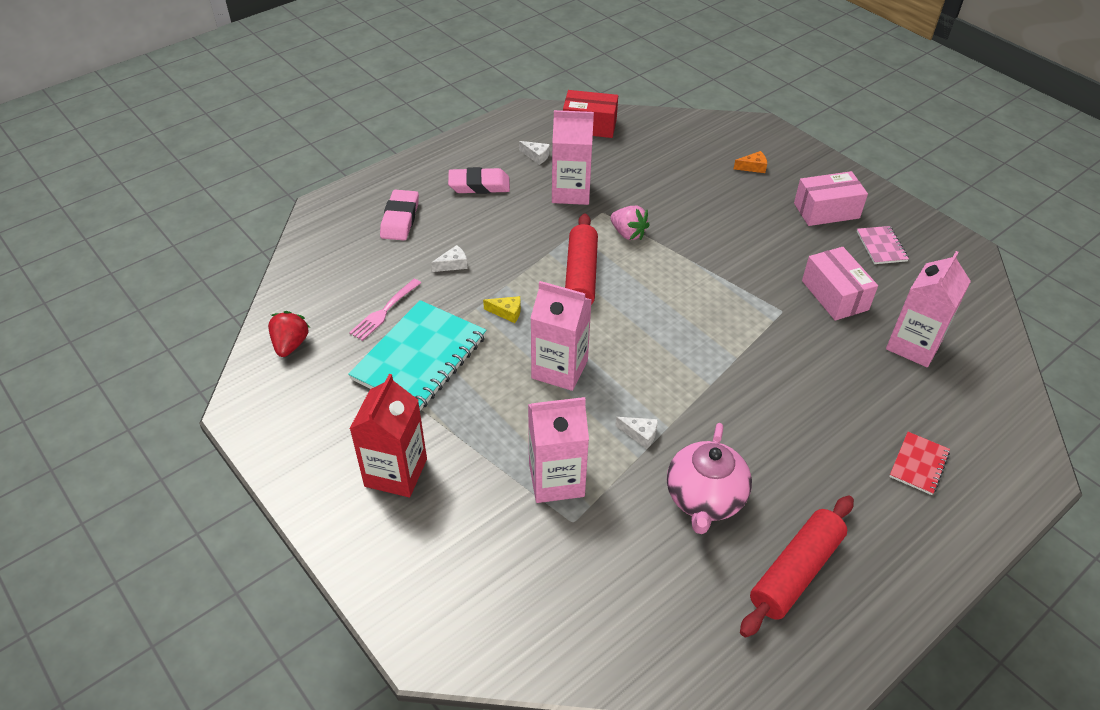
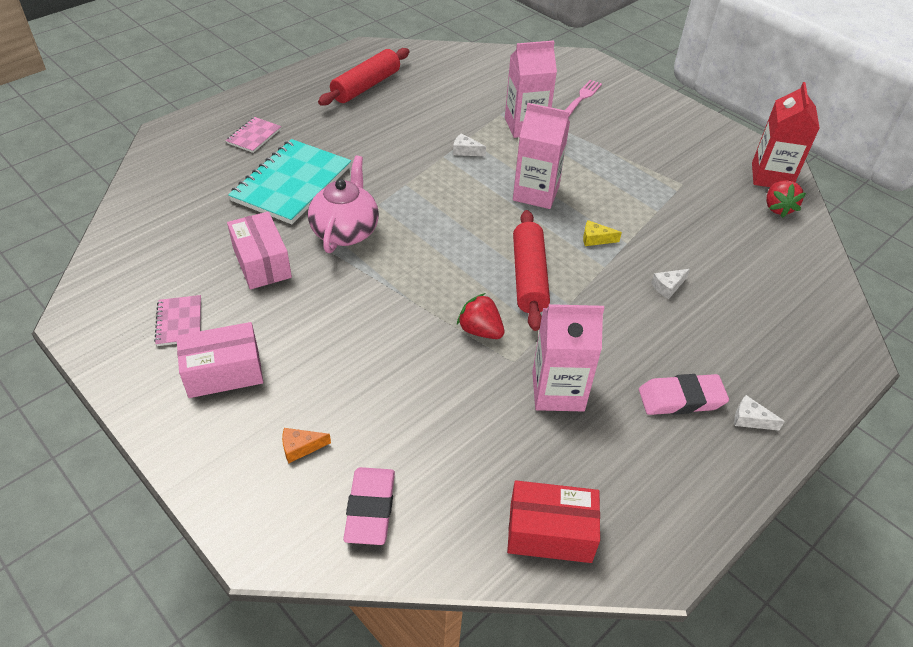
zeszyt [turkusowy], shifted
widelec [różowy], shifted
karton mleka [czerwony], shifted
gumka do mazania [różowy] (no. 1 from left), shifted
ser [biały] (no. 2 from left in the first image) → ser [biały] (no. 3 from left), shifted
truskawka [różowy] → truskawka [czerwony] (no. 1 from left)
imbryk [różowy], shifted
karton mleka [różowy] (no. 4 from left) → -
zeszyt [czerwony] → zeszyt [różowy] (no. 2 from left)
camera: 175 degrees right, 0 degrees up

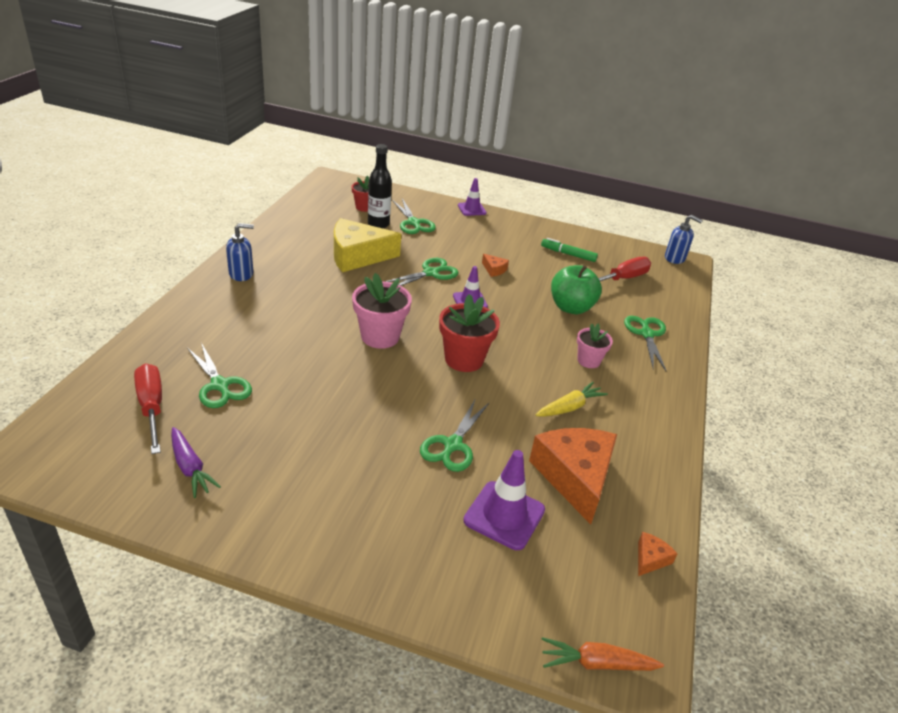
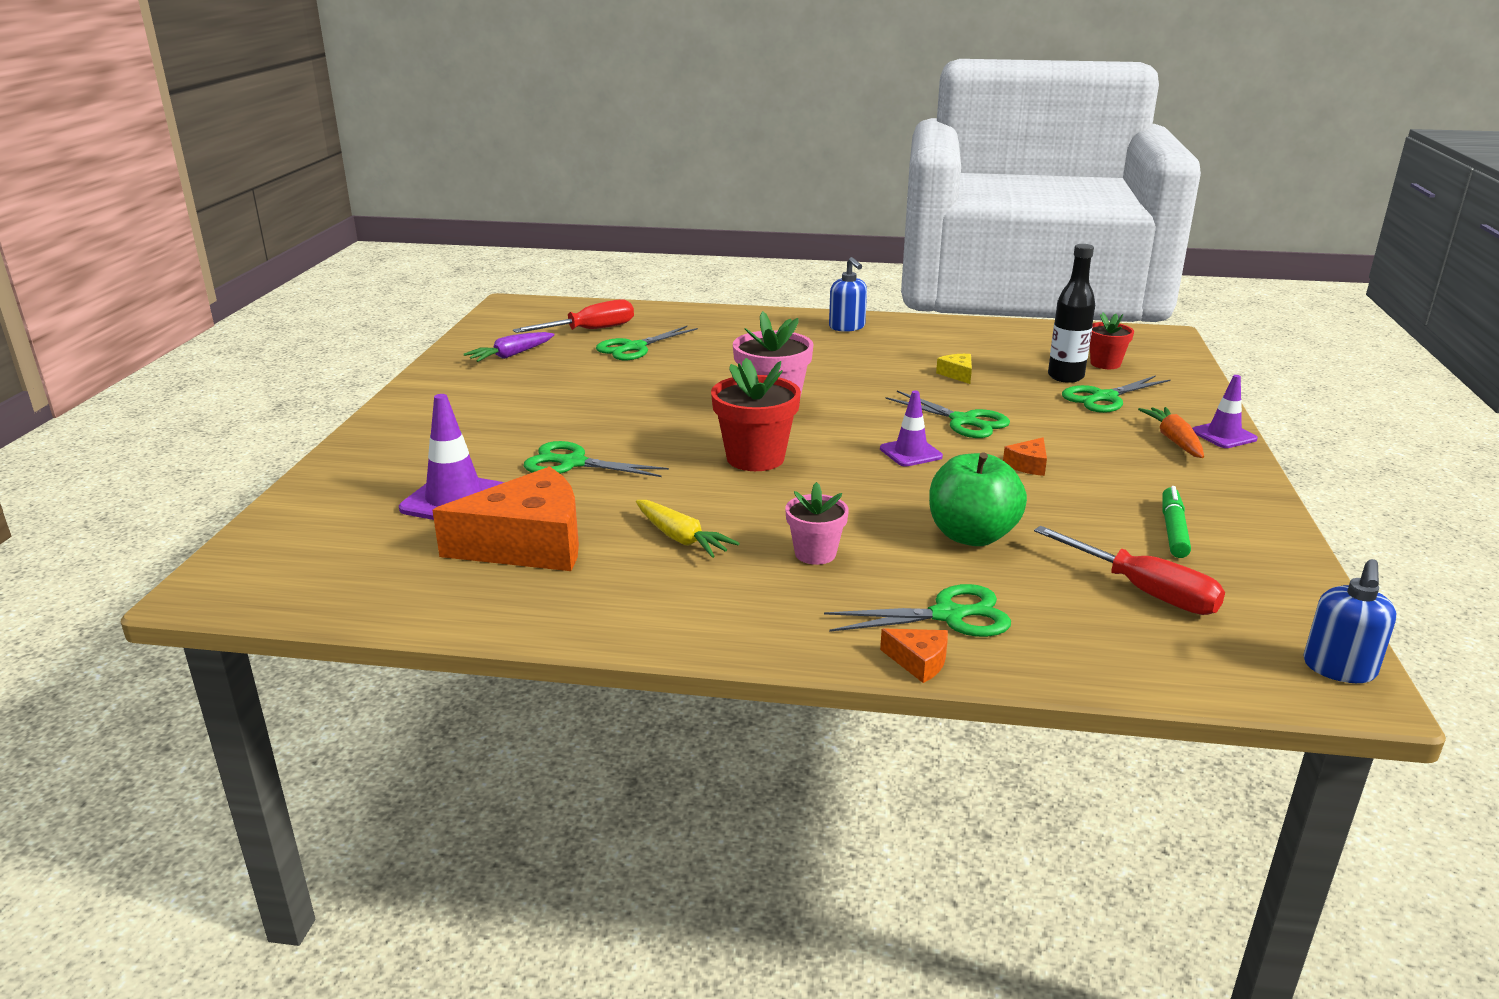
ser [żółty], x0.41
marchewka [pomarańczowy], shifted
ser [pomarańczowy] (no. 3 from left in the first image) → ser [pomarańczowy] (no. 2 from left), shifted
camera: 85 degrees right, 10 degrees down

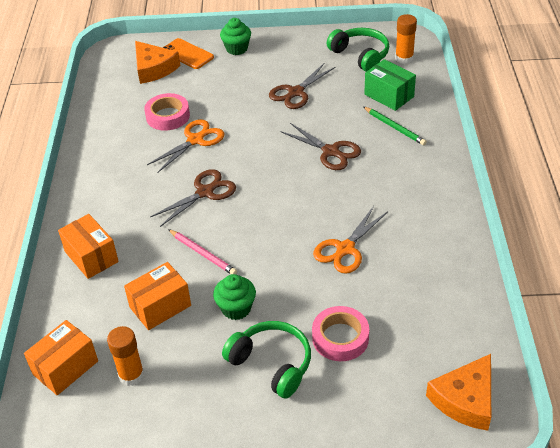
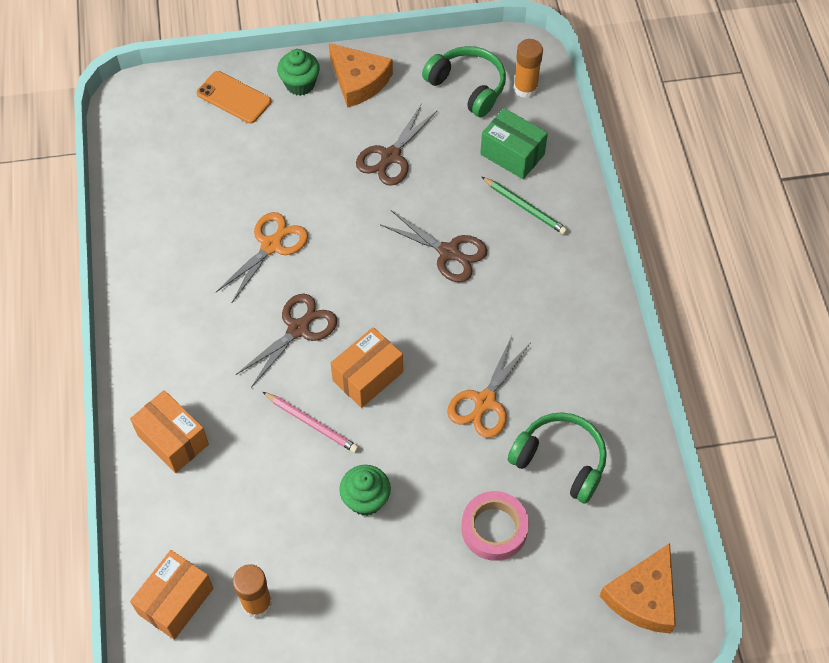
pudełko [pomarańczowy] (no. 3 from left), shifted
ser [pomarańczowy] (no. 1 from left), shifted
taśma klejąca [różowy] (no. 1 from left) → -
słuchawki [zielony] (no. 1 from left in the first image) → słuchawki [zielony] (no. 2 from left), shifted
camera: 10 degrees left, 15 degrees up

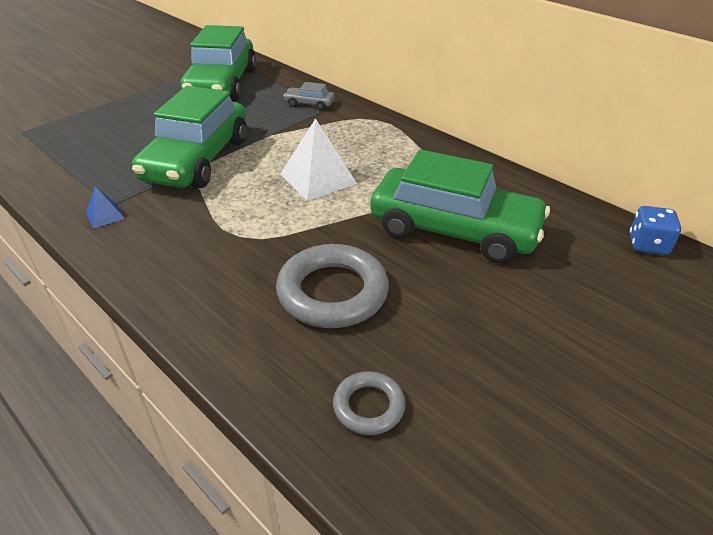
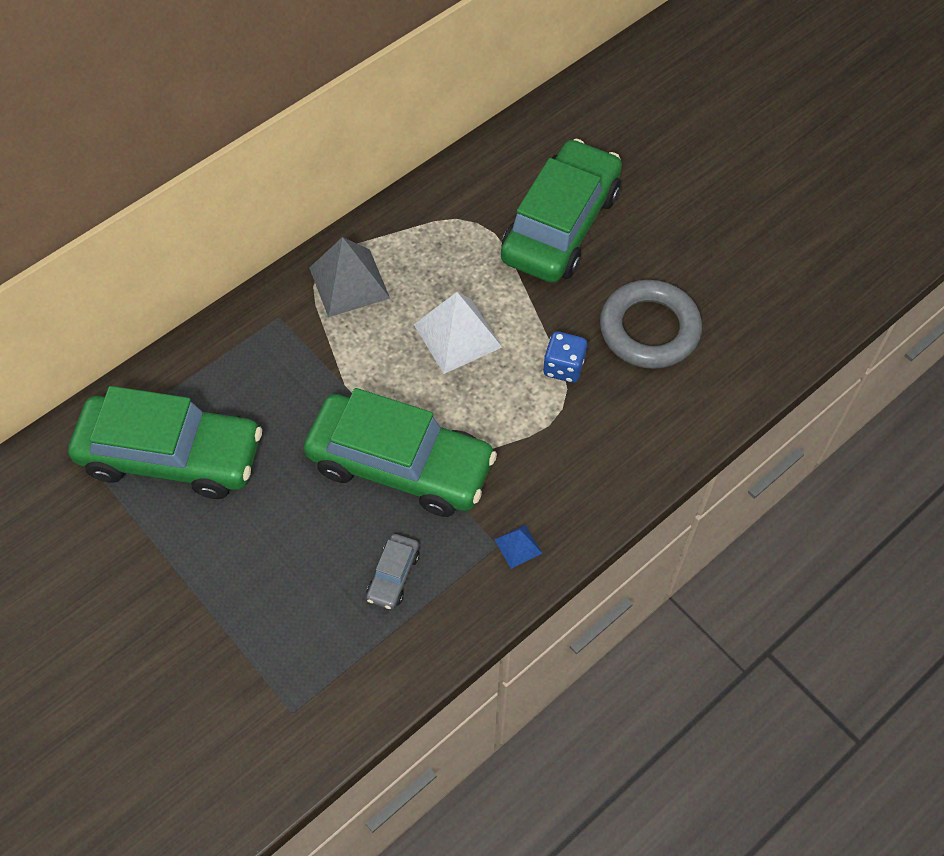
samochód [szary], shifted
pierścień [szary] (no. 2 from left) → -
kostka do gry [niebieski], shifted
- → piramida [szary]
camera: 85 degrees left, 20 degrees up

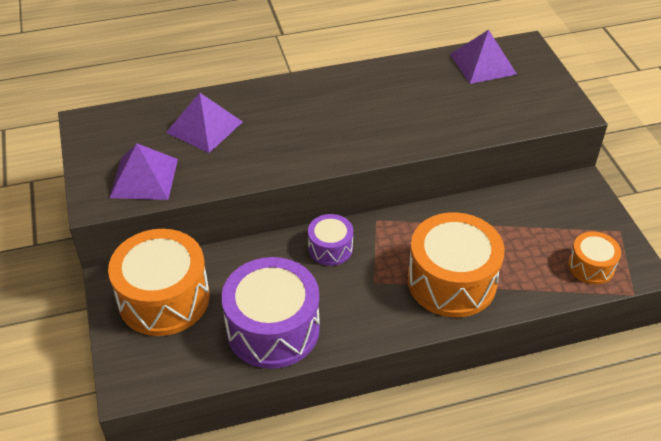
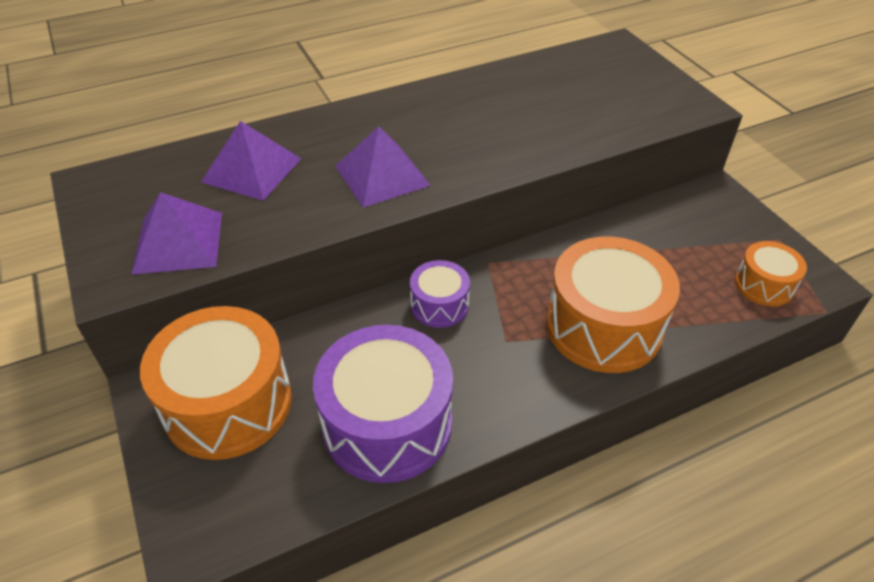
piramida [fioletowy] (no. 3 from left), shifted
camera: 10 degrees left, 0 degrees up

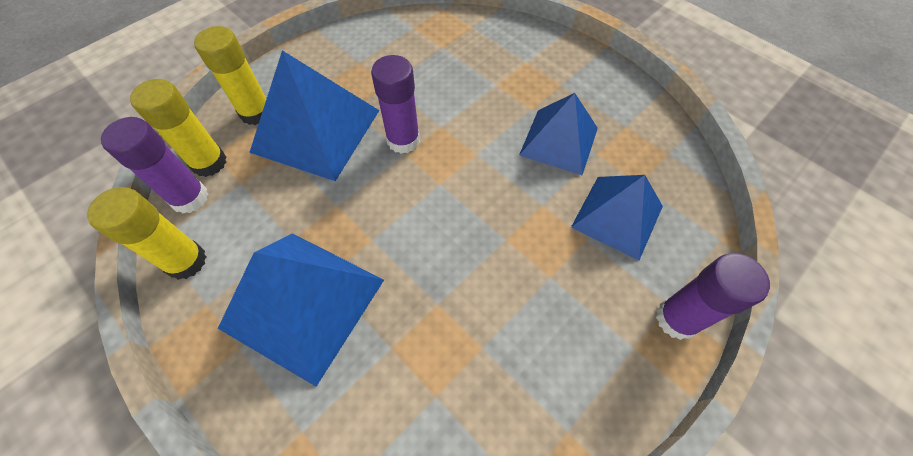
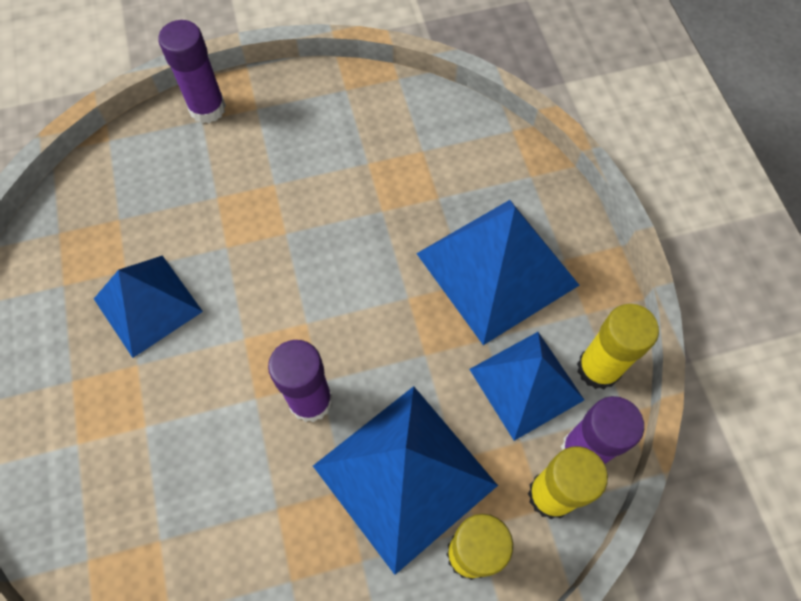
piramida [niebieski] (no. 4 from left), shifted
camera: 150 degrees left, 5 degrees up

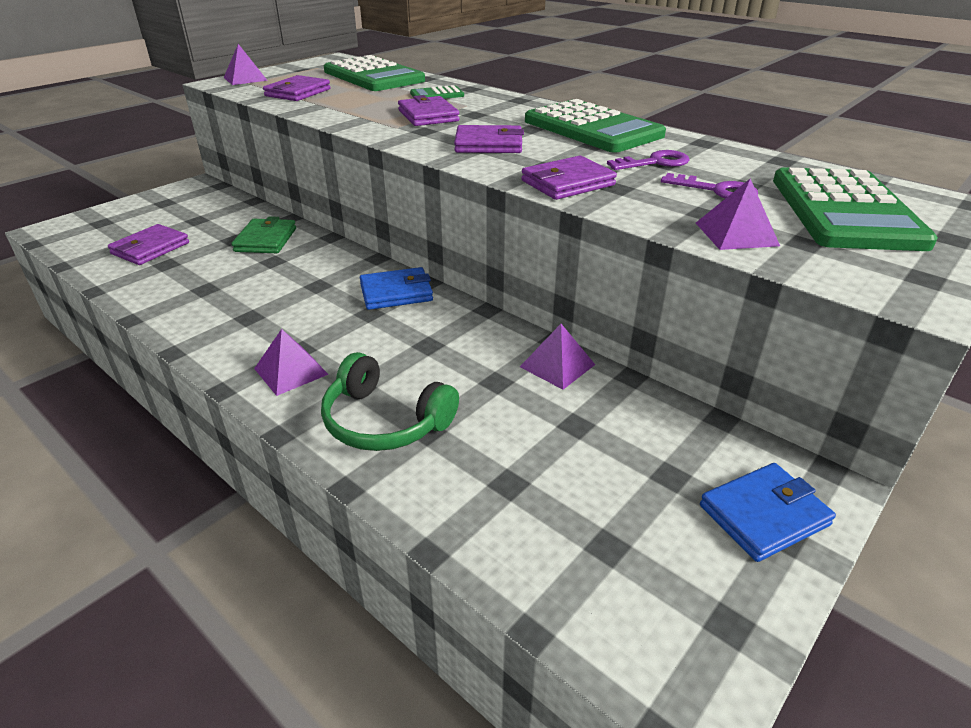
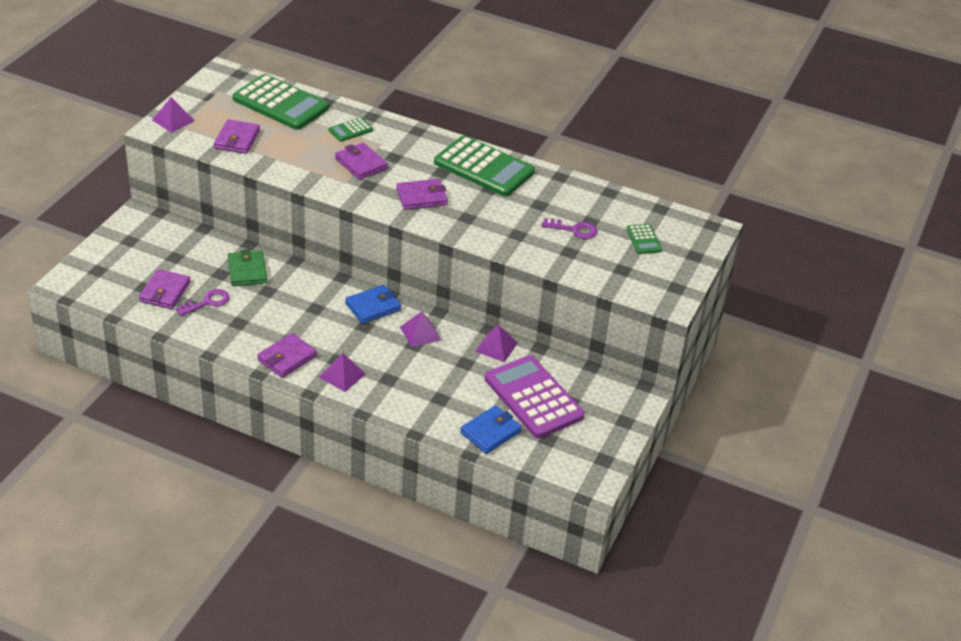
słuchawki [zielony] → -
portfel [fioletowy] (no. 5 from left in the first image) → portfel [fioletowy] (no. 3 from left), shifted
klucz [fioletowy] (no. 1 from left), shifted
piramida [fioletowy] (no. 4 from left in the first image) → piramida [fioletowy] (no. 3 from left), shifted
portfel [niebieski] (no. 2 from left), shifted
kalkulator [zielony] (no. 4 from left), x0.45
- → kalkulator [fioletowy]
camera: 20 degrees left, 5 degrees up

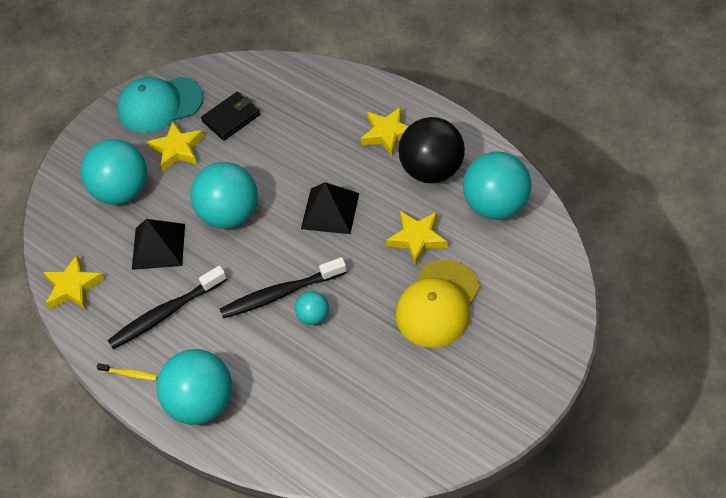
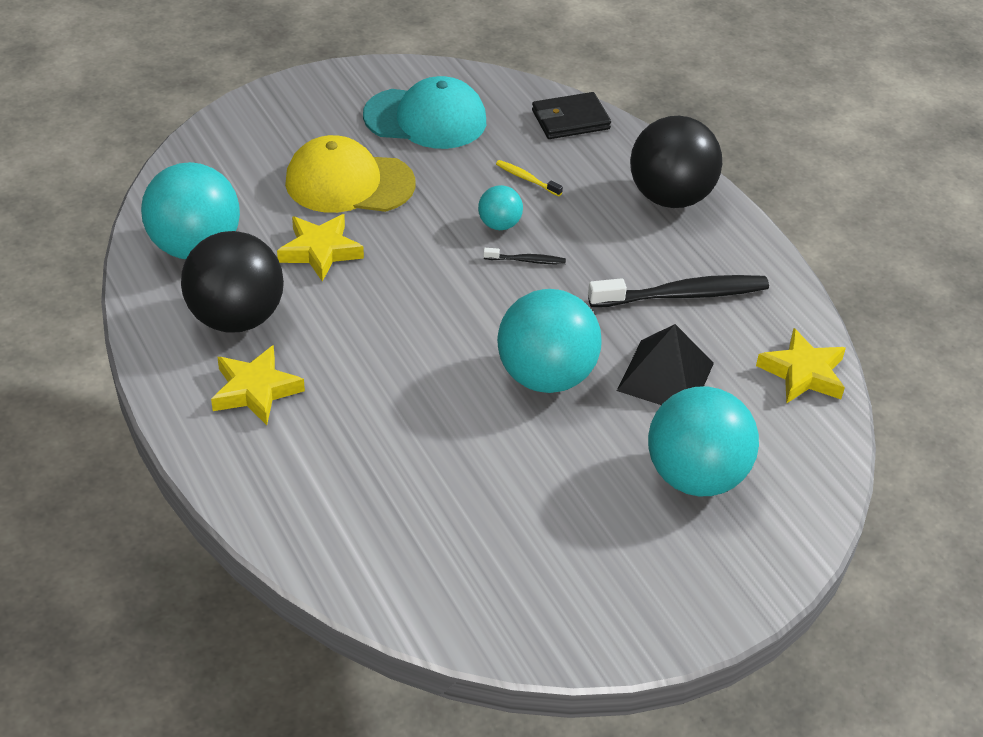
szczoteczka do zębów [żółty], shifted
czapka [turkusowy], shifted
gwiazda [żółty] (no. 2 from left) → -
piłka [turkusowy] (no. 2 from left) → piłka [czarny] (no. 2 from left)
portfel [czarny], shifted
szczoteczka do zębów [czarny] (no. 2 from left in the first image) → szczoteczka do zębów [czarny] (no. 1 from left), x0.46
piramida [czarny] (no. 2 from left) → -
czapka [żółty], 135 degrees counterclockwise
camera: 165 degrees left, 10 degrees down

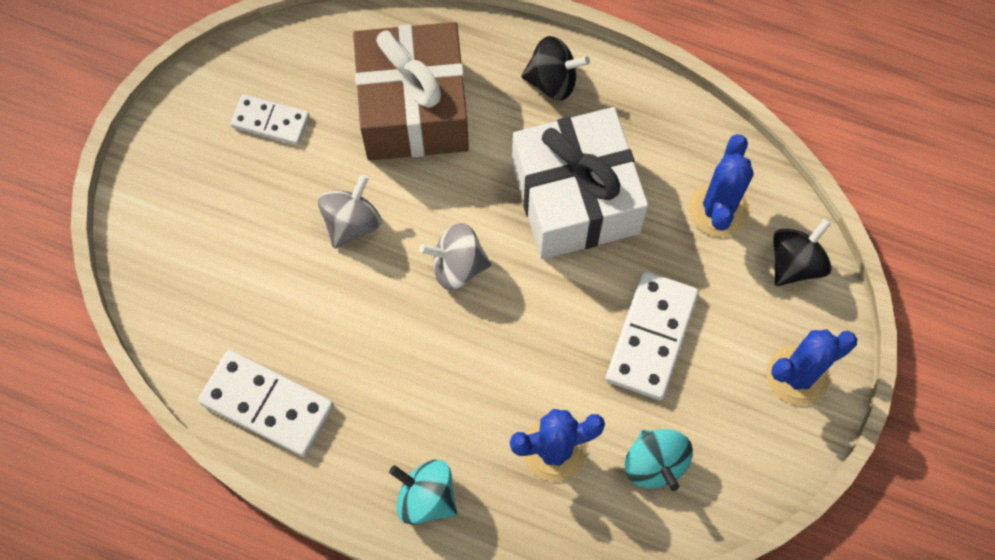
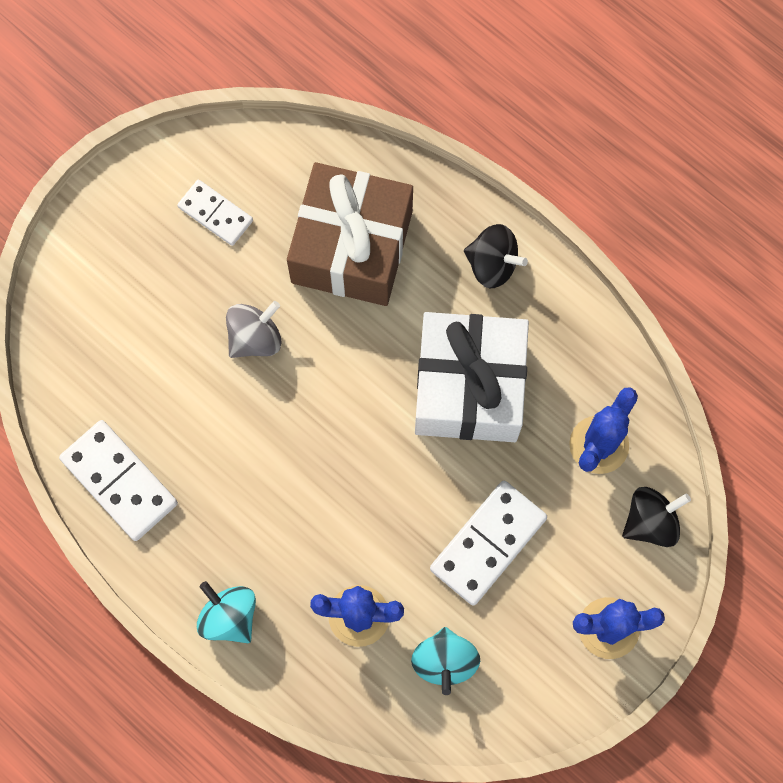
bączek [szary] (no. 2 from left) → -
camera: 20 degrees right, 5 degrees up

